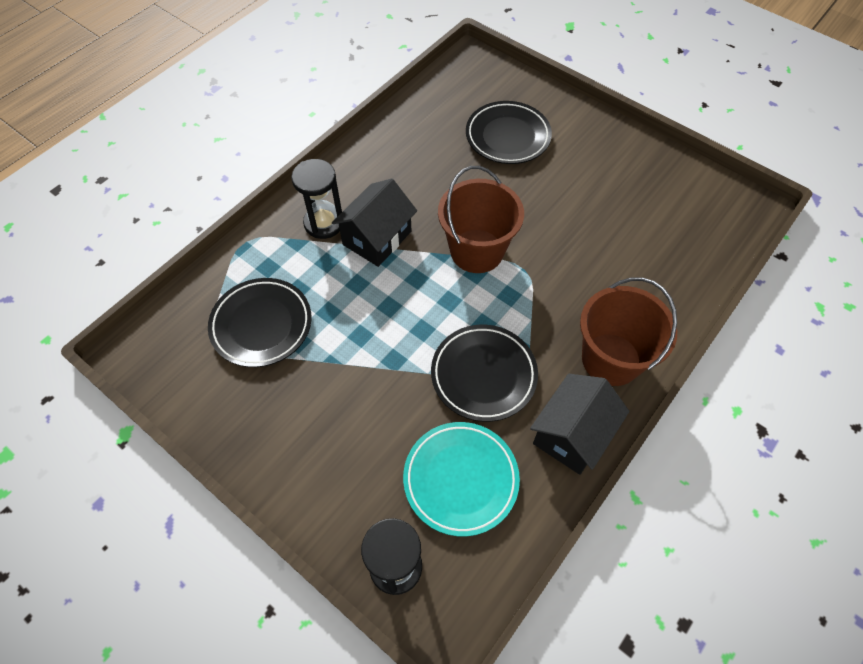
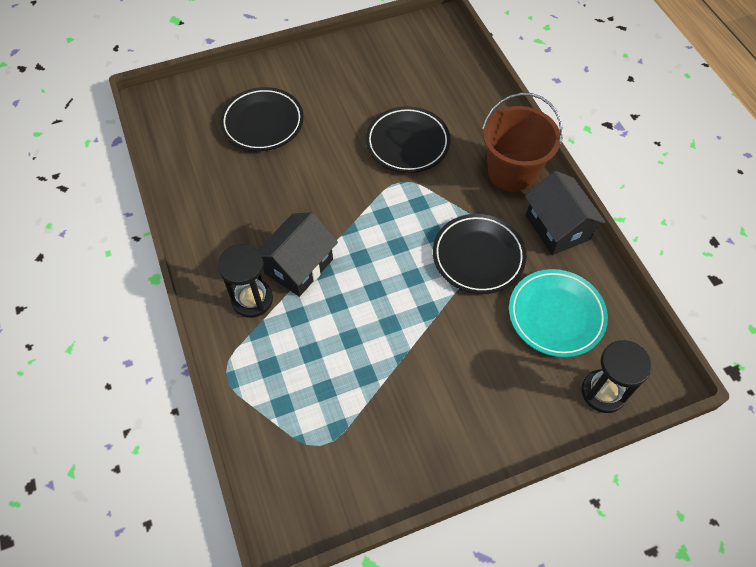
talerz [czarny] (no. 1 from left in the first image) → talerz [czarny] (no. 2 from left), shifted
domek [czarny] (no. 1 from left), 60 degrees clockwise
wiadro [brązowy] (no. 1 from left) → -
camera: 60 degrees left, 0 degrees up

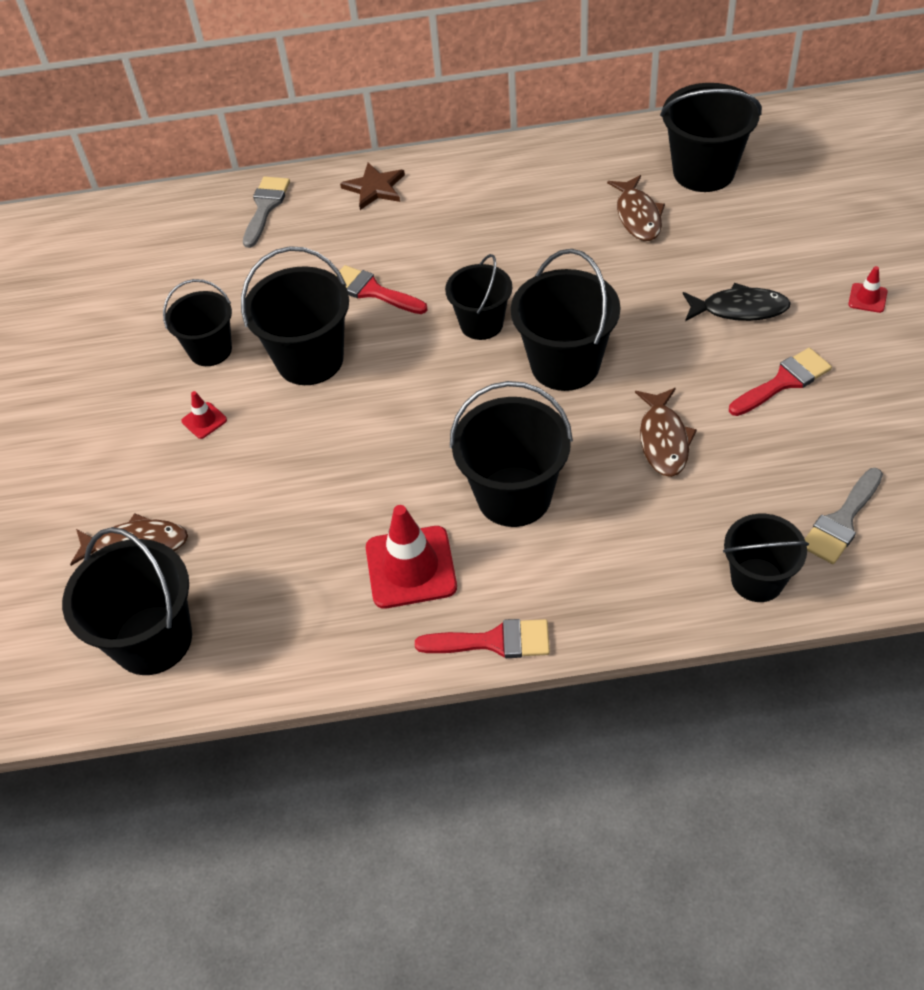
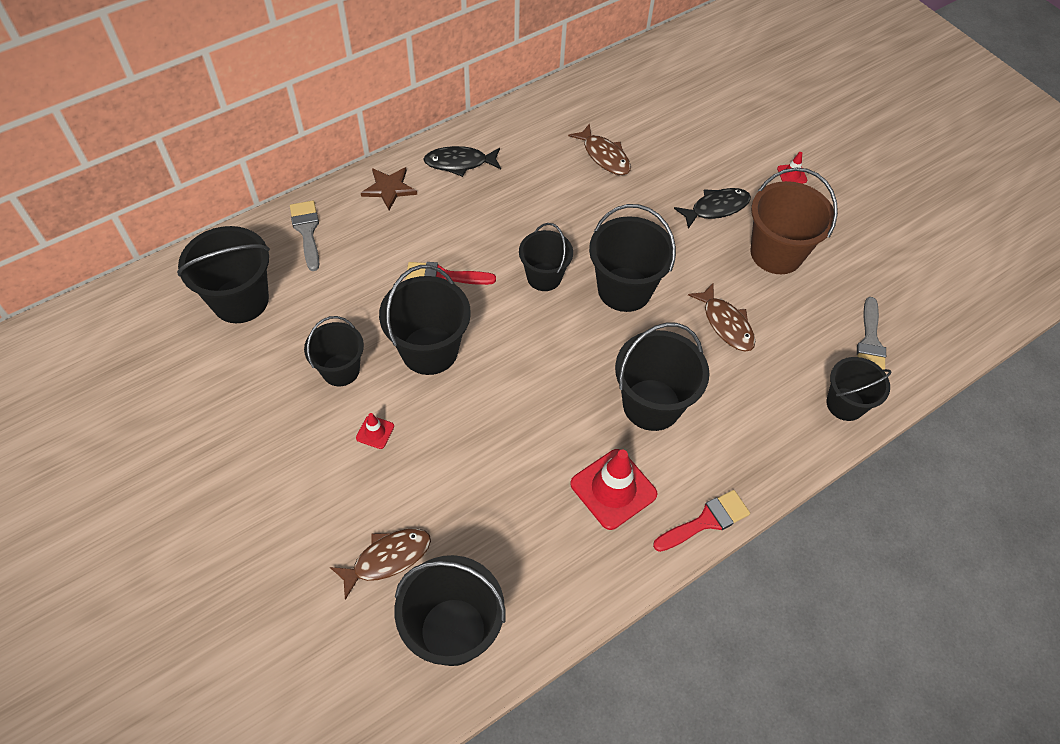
wiadro [czarny] (no. 7 from left in the first image) → wiadro [czarny] (no. 1 from left), shifted
pędzel [czerwony] (no. 3 from left) → wiadro [brązowy]
- → ryba [czarny] (no. 1 from left)
camera: 35 degrees left, 5 degrees up

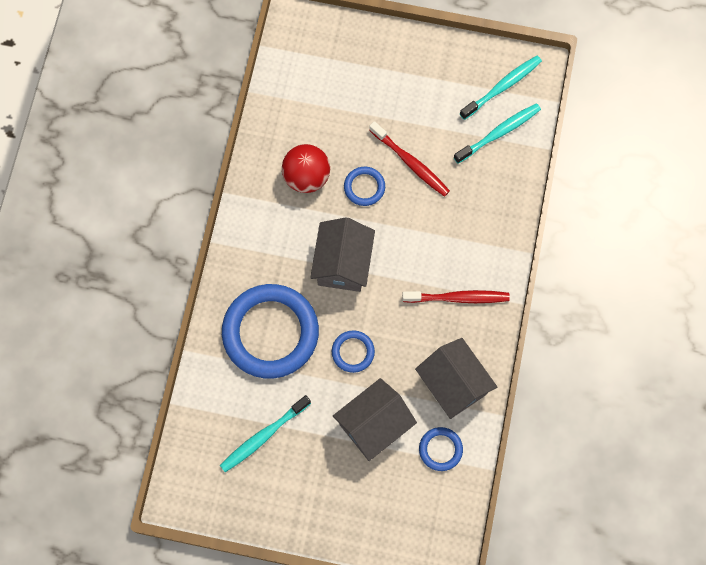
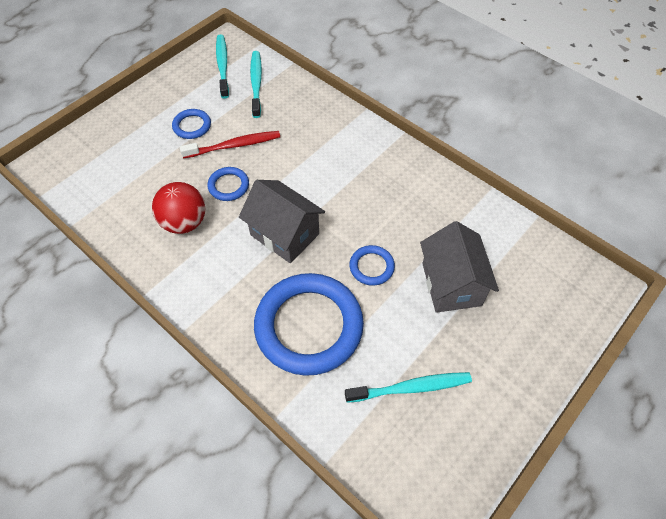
szczoteczka do zębów [turkusowy] (no. 1 from left in the first image) → szczoteczka do zębów [turkusowy] (no. 3 from left), 90 degrees counterclockwise
szczoteczka do zębów [czerwony] (no. 2 from left) → -
domek [szary] (no. 3 from left) → -
pierścień [niebieski] (no. 4 from left in the first image) → pierścień [niebieski] (no. 1 from left), shifted
camera: 60 degrees left, 15 degrees down

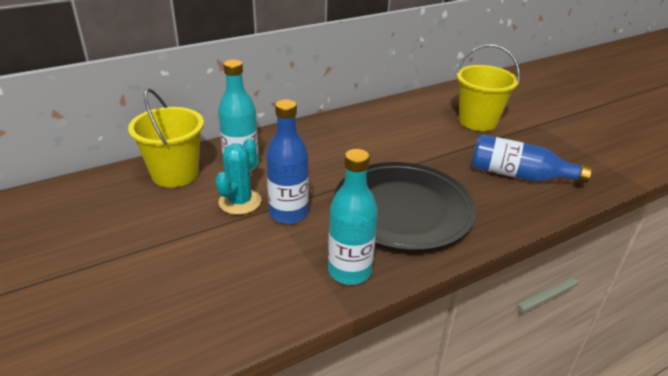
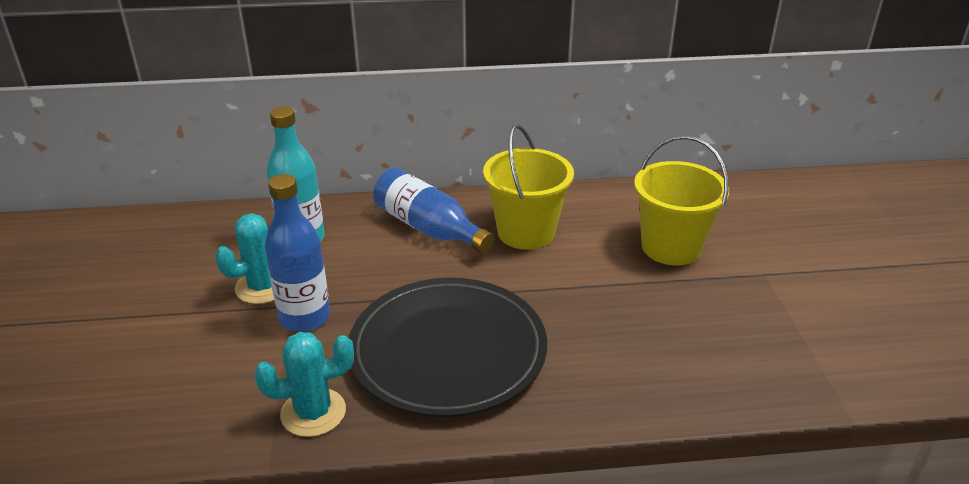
wiadro [żółty] (no. 1 from left), shifted
butelka [turkusowy] (no. 2 from left) → kaktus [turkusowy] (no. 2 from left)
butelka [niebieski] (no. 2 from left), shifted
camera: 25 degrees right, 0 degrees up

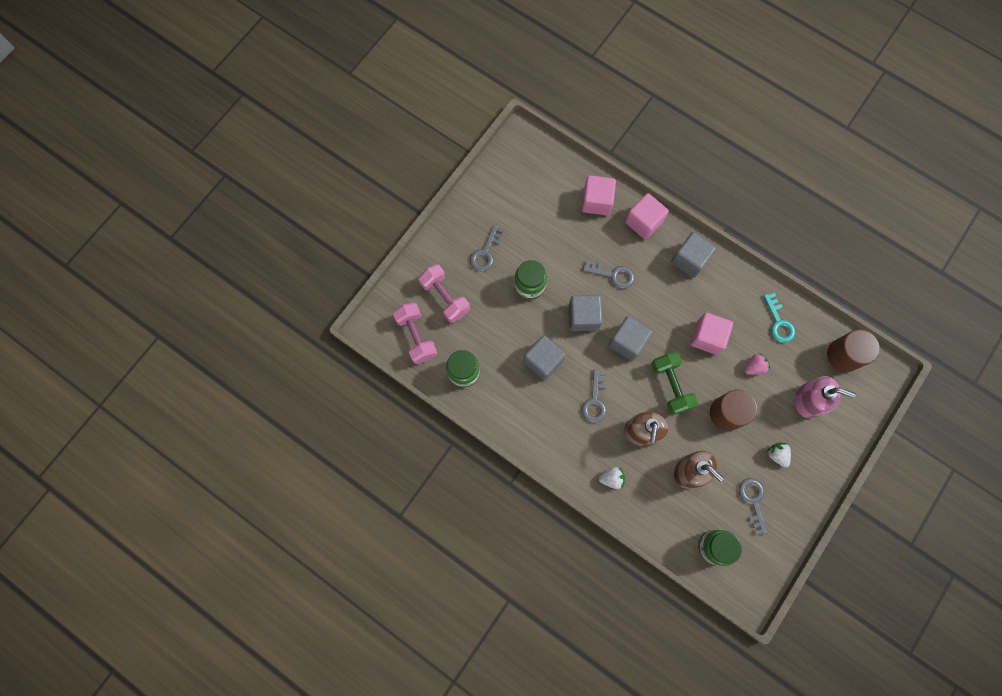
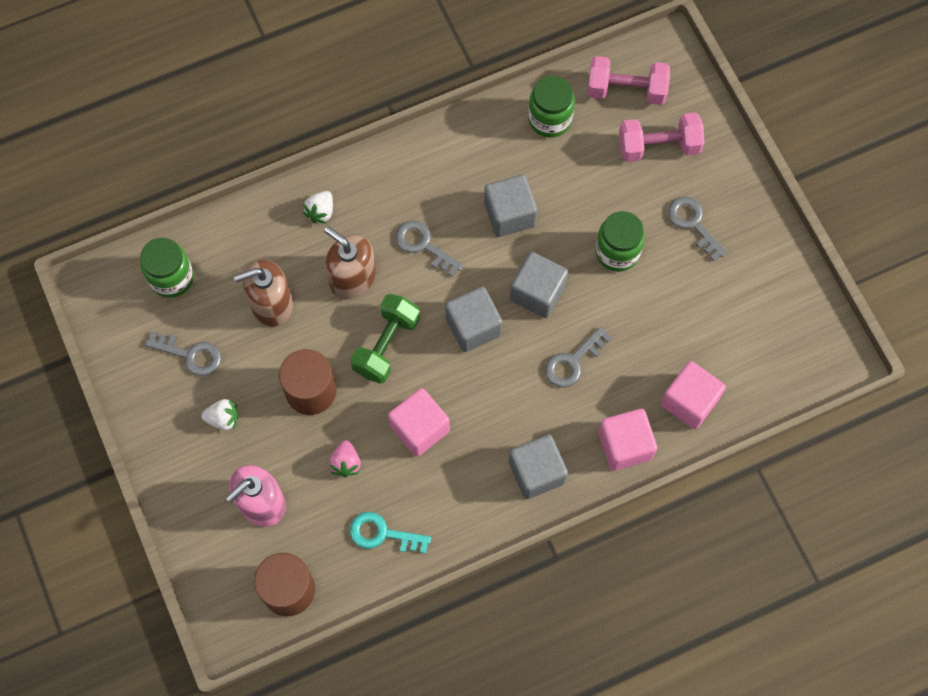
hantel [zielony], 75 degrees counterclockwise
camera: 120 degrees right, 5 degrees down

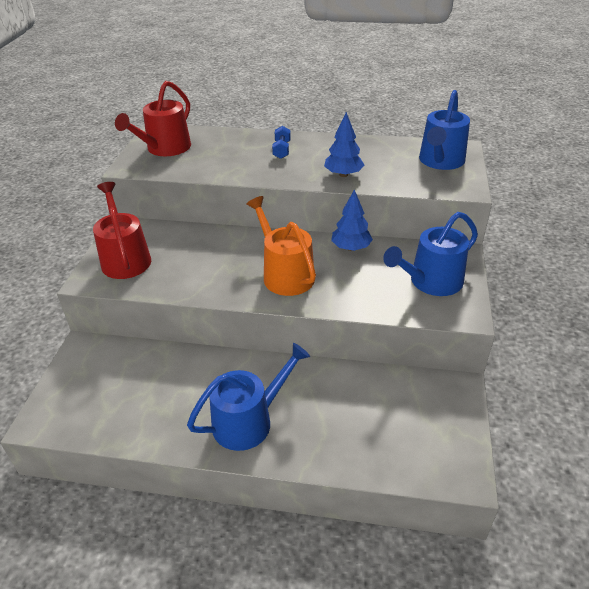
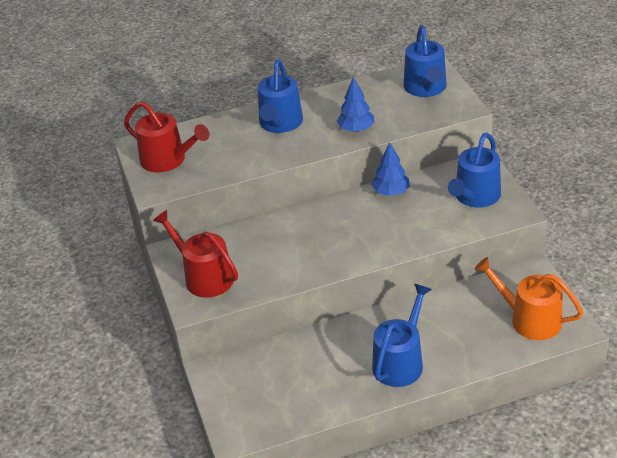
konewka [czerwony] (no. 2 from left in the first image) → konewka [czerwony] (no. 1 from left), 60 degrees counterclockwise
konewka [pomarańczowy], shifted
hantel [niebieski] → konewka [niebieski] (no. 1 from left)
camera: 25 degrees left, 0 degrees up

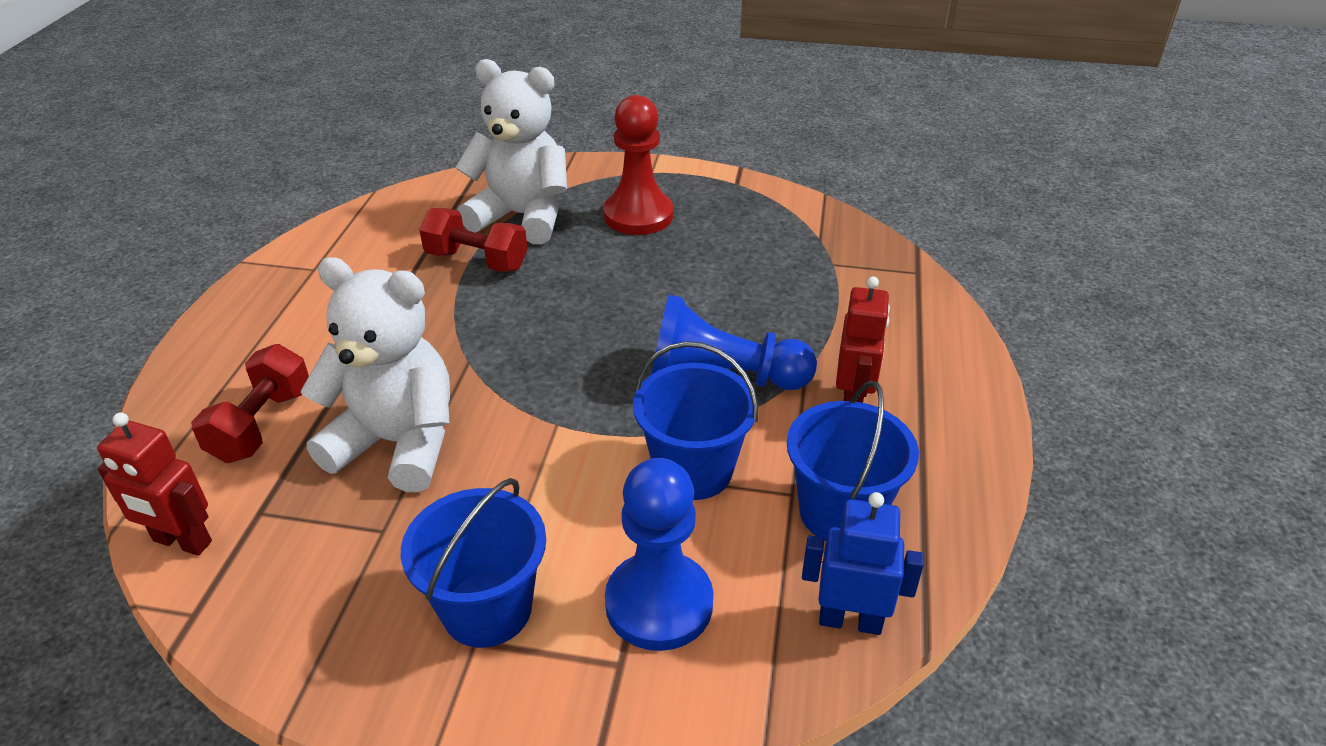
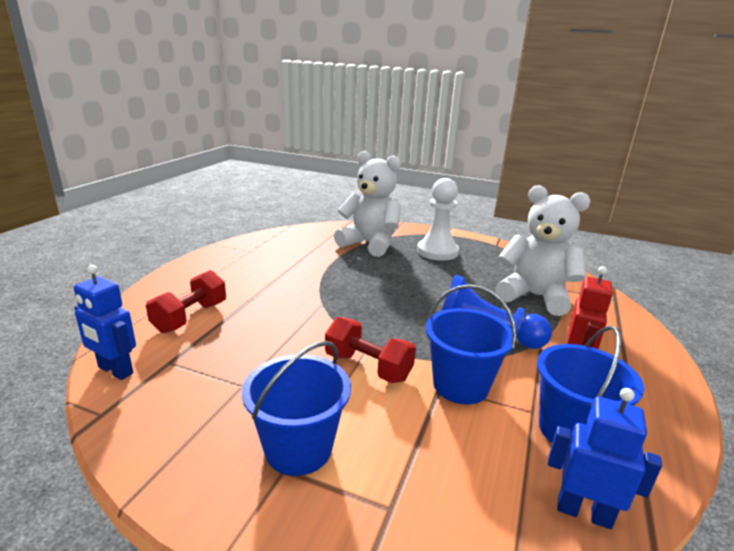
robot [czerwony] (no. 1 from left) → robot [niebieski] (no. 1 from left)
miś [biały] (no. 1 from left in the first image) → miś [biały] (no. 2 from left), shifted
hantel [czerwony] (no. 2 from left), shifted
pionek [czerwony] → pionek [biały]
pionek [niebieski] (no. 1 from left) → -
camera: 10 degrees right, 15 degrees down

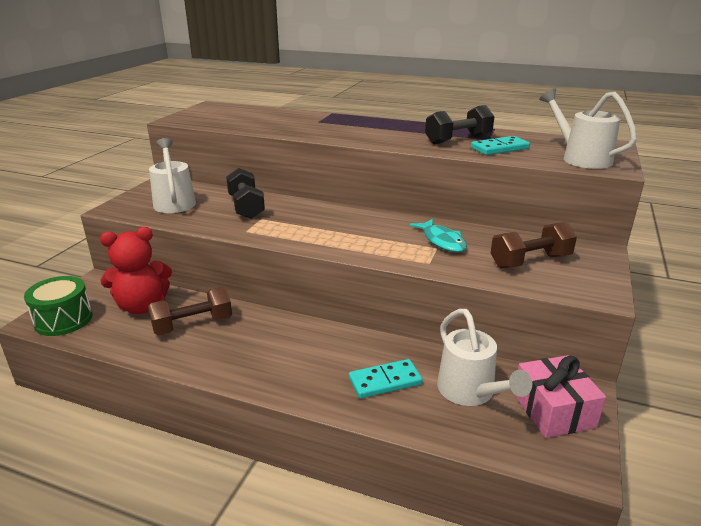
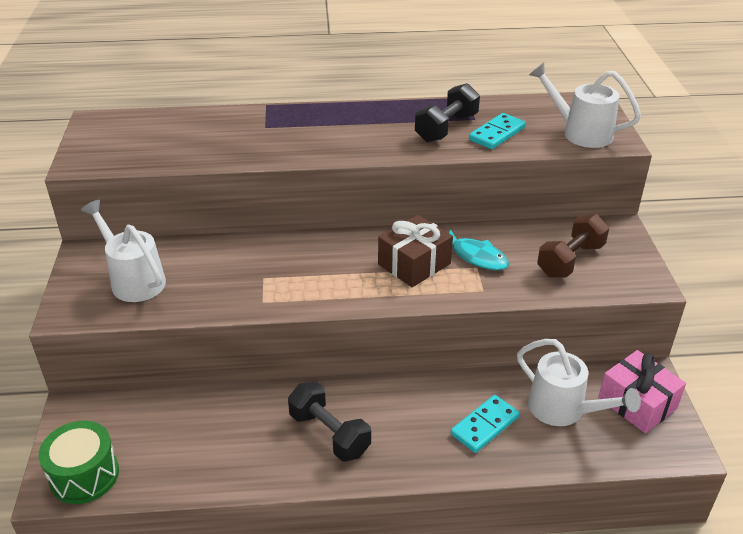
miś [czerwony] → -
hantel [brązowy] (no. 1 from left) → -
hantel [czarny] (no. 1 from left), shifted
- → prezent [brązowy]
camera: 25 degrees left, 10 degrees up

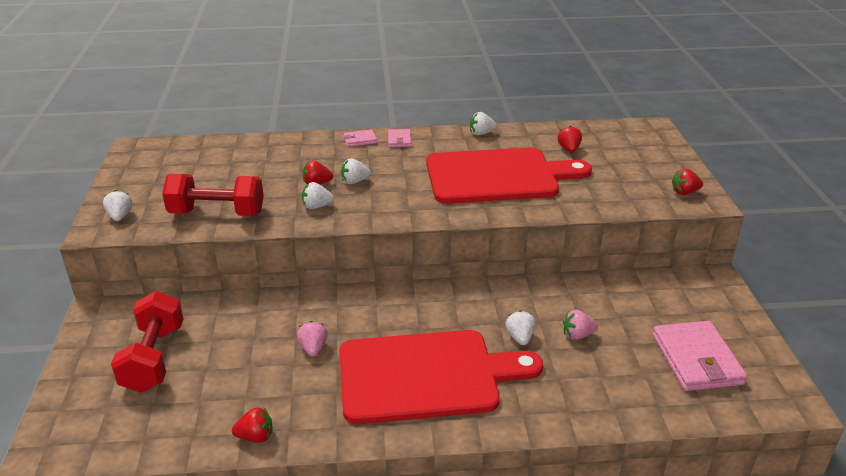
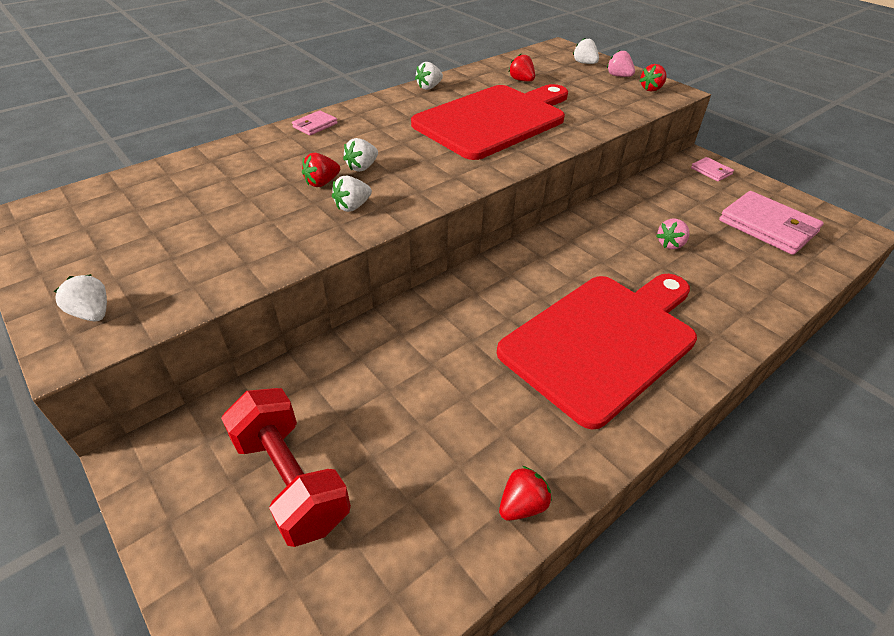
hantel [czerwony] (no. 2 from left) → -
truskawka [różowy] (no. 1 from left), shifted
portfel [różowy] (no. 2 from left), shifted
truskawka [biały] (no. 5 from left), shifted
camera: 35 degrees left, 10 degrees up

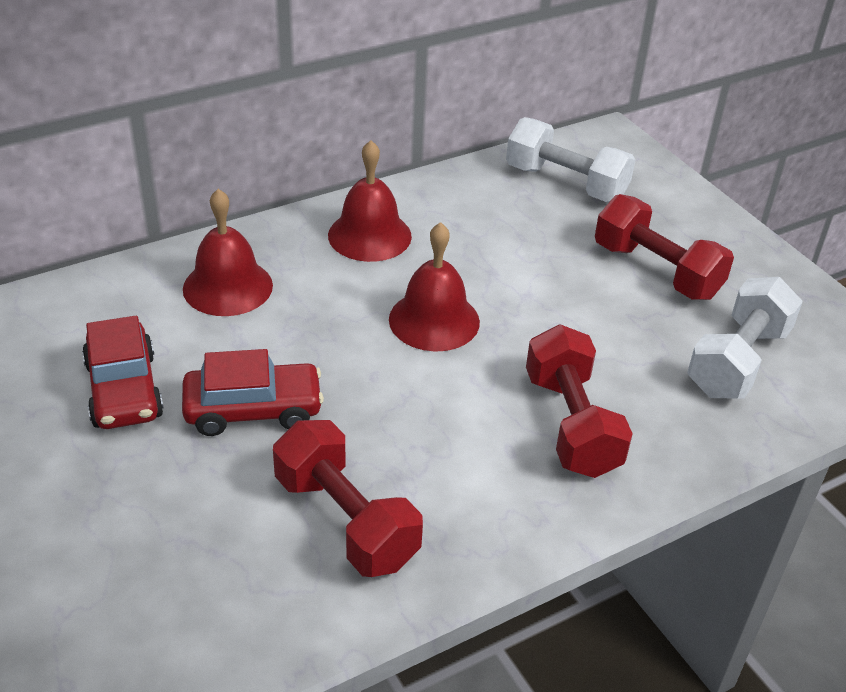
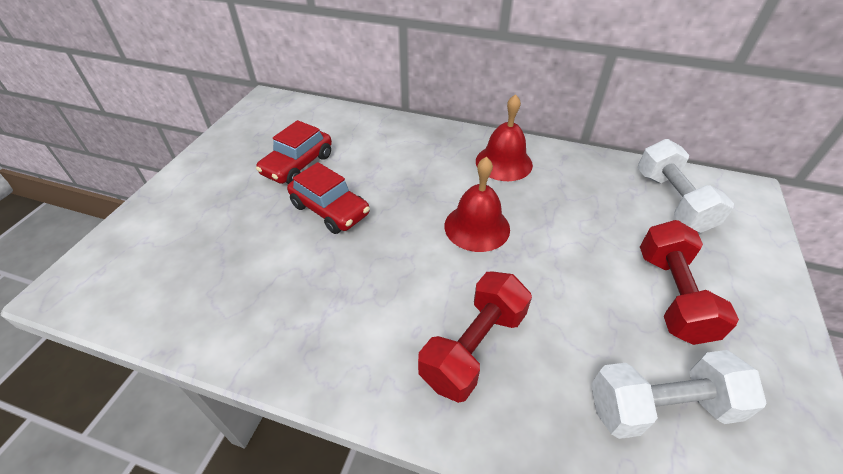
dzwonek [czerwony] (no. 1 from left) → -
hantel [czerwony] (no. 1 from left) → -
camera: 50 degrees right, 5 degrees up

